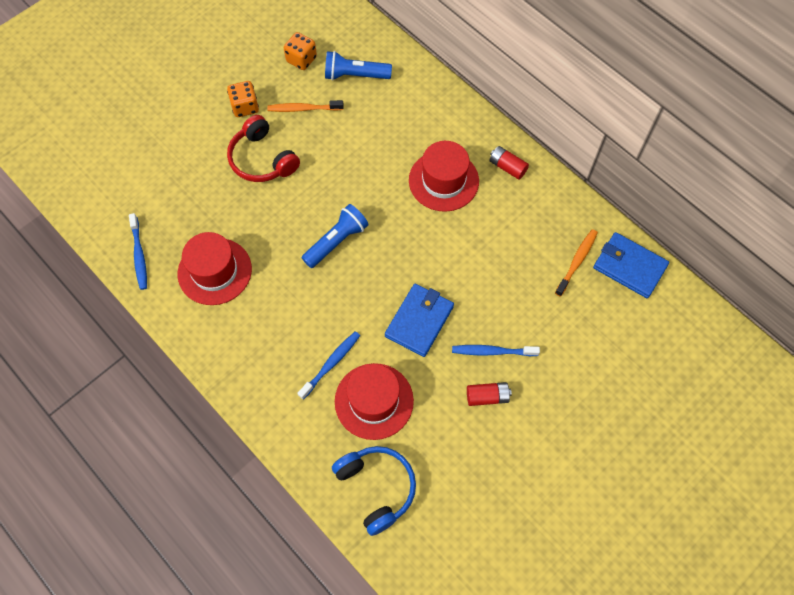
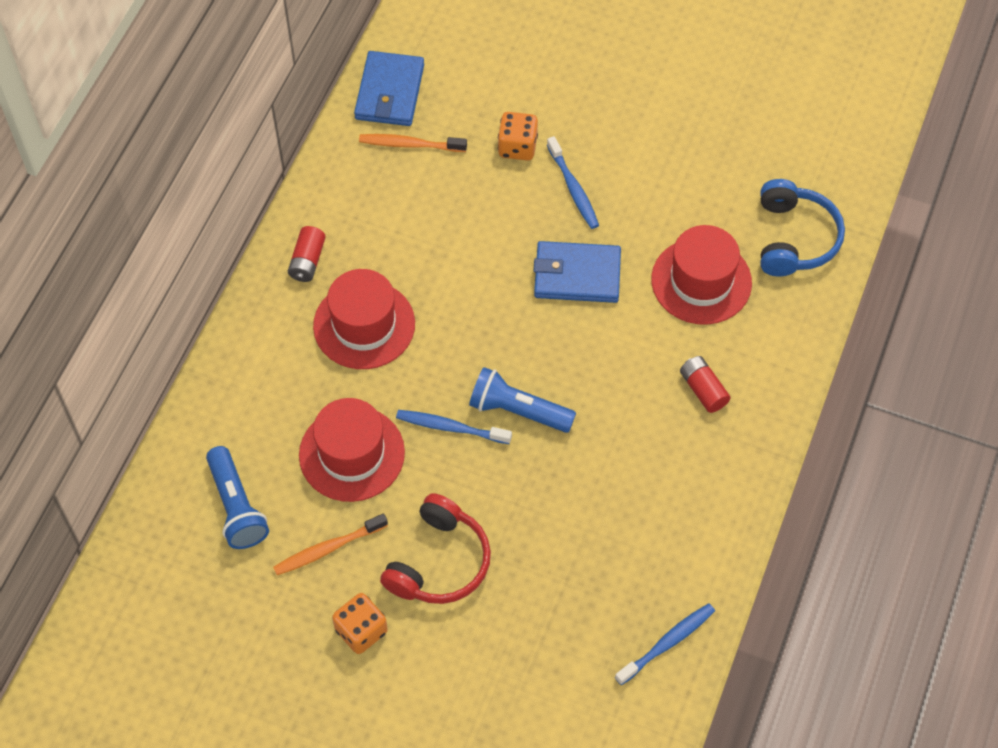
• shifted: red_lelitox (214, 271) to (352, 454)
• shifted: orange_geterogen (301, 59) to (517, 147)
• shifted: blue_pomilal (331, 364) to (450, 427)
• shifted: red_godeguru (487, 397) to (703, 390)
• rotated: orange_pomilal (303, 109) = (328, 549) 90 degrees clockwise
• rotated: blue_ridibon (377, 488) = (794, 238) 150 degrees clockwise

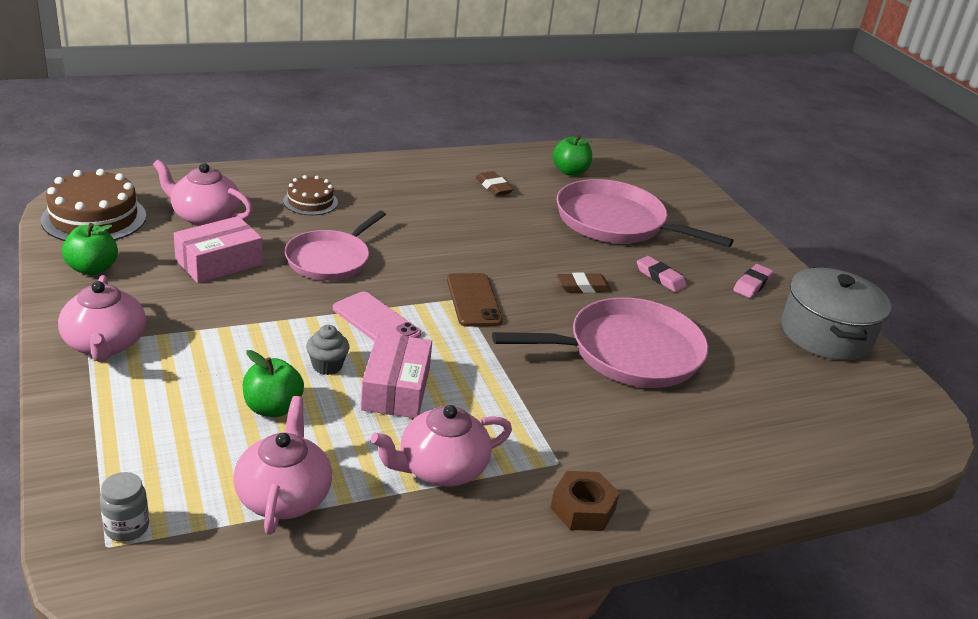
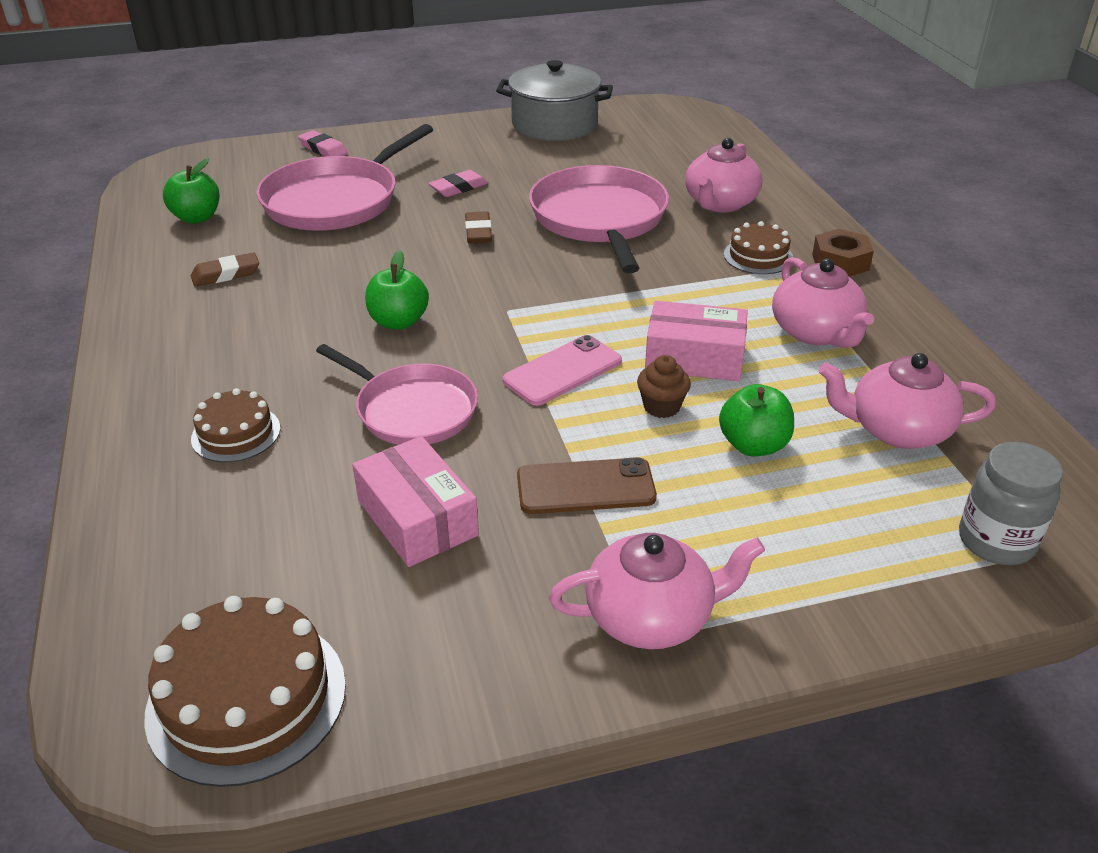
• new: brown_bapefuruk (758, 256)
• shifted: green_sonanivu (92, 269) to (398, 322)
• shifted: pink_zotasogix (205, 217) to (720, 203)
• shifted: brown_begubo (473, 300) to (585, 487)
• shifted: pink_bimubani (752, 284) to (323, 149)
• repainted: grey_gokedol (327, 366) to brown_gokedol (661, 407)
• scaled: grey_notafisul (127, 527) = (996, 541) x1.51

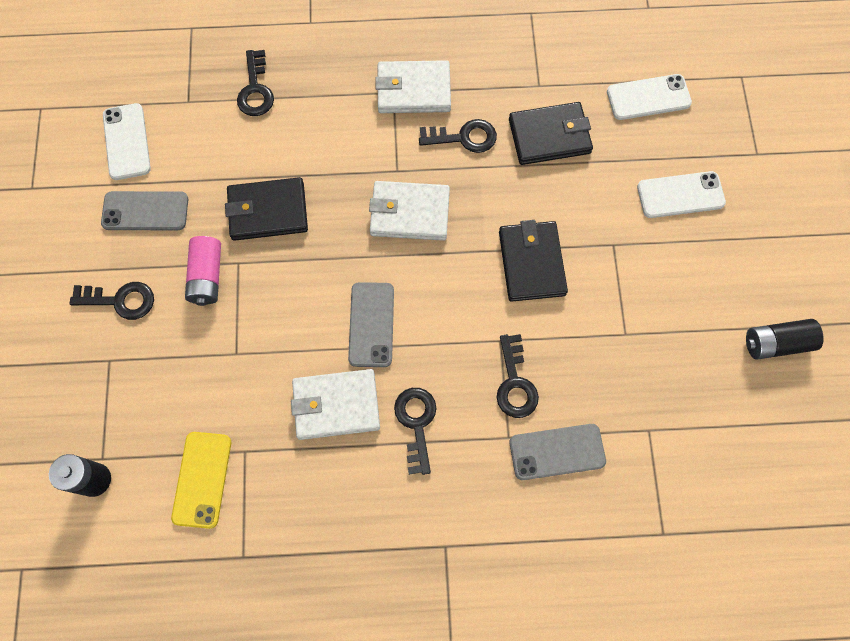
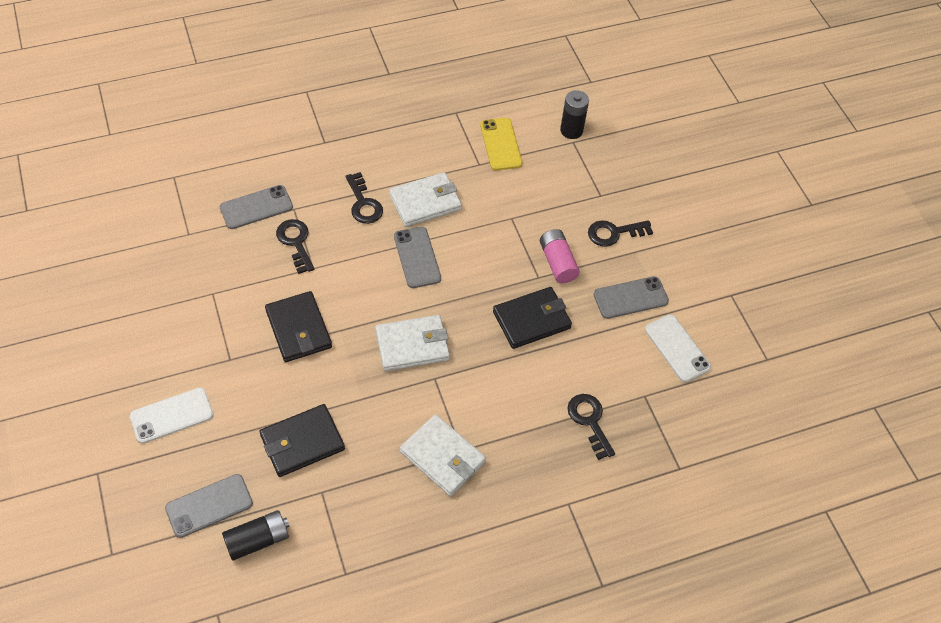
• gone: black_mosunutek (464, 137)
• shifted: black_godeguru (776, 343) to (258, 540)
• repainted: white_begubo (648, 97) to grey_begubo (209, 506)
• rotated: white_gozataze (413, 90) = (442, 457) 60 degrees clockwise

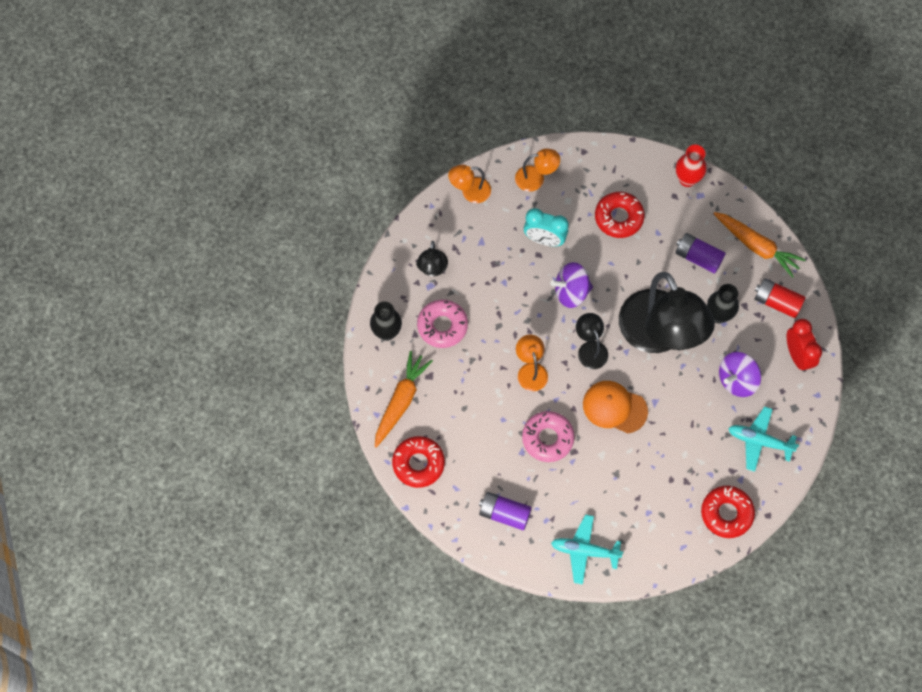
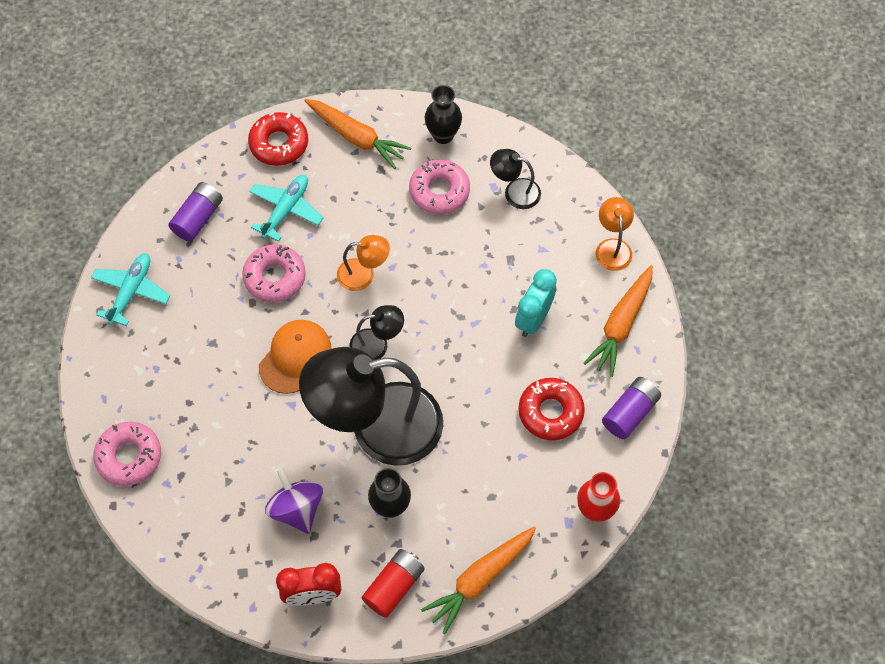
• gone: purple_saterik (571, 292)
• shifted: purple_godeguru (698, 257) to (630, 413)
• shifted: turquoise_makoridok (759, 441) to (286, 210)
• swapped: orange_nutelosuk (536, 178) to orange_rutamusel (621, 324)
• repainted: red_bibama (726, 513) to pink_bibama (129, 457)

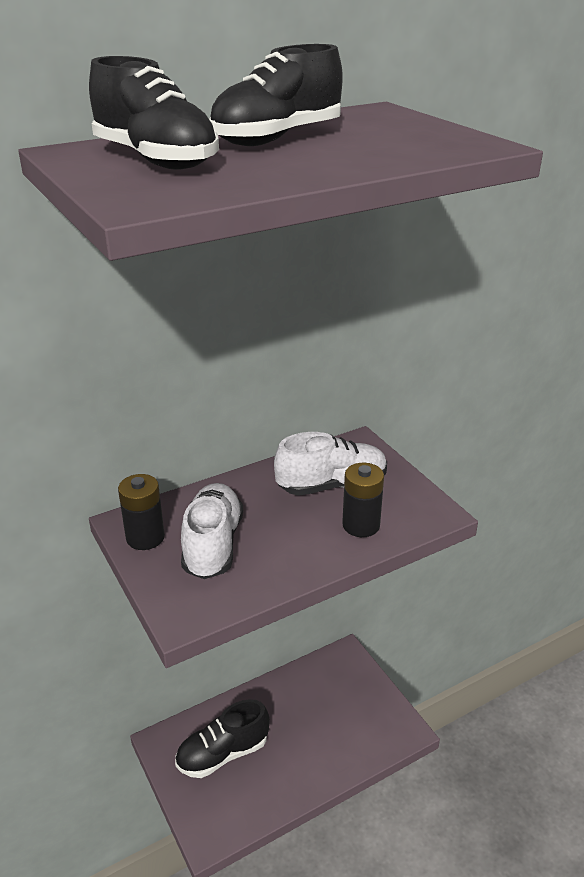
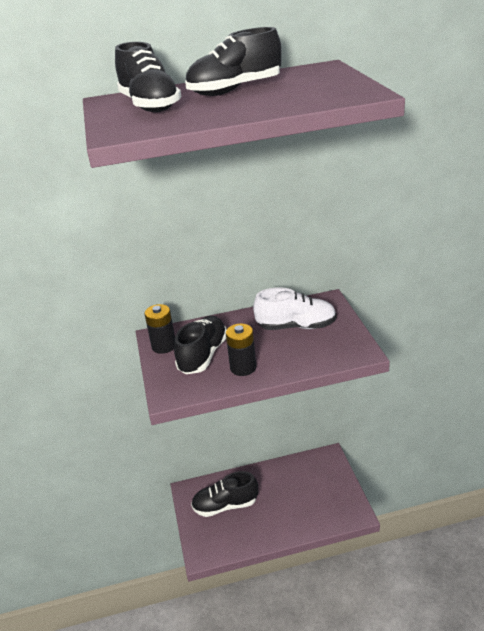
• shifted: black_godeguru (361, 525) to (243, 367)
• repainted: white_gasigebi (213, 545) to black_gasigebi (203, 355)

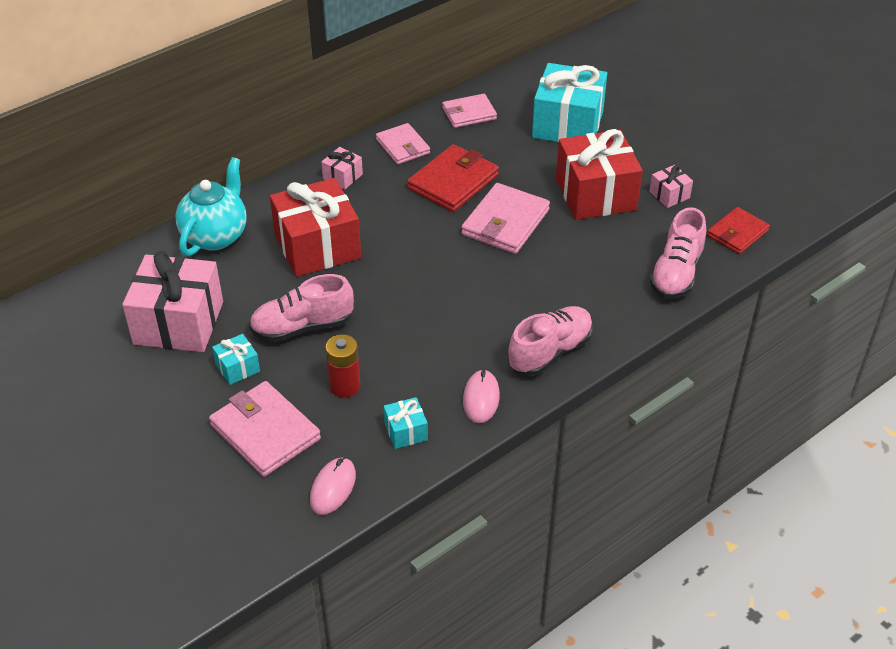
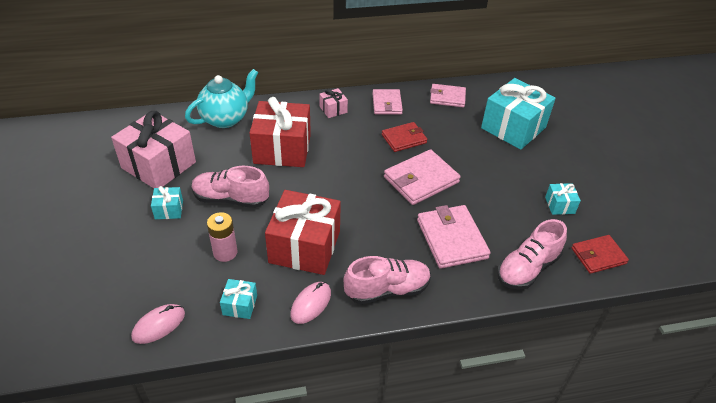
• shifted: pink_gozataze (265, 432) to (451, 239)
• shifted: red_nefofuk (595, 194) to (305, 246)
• repainted: red_godeguru (345, 386) to pink_godeguru (225, 252)
• repainted: pink_nefofuk (669, 195) to turquoise_nefofuk (559, 205)
• scaled: red_gozataze (453, 182) = (404, 139) x0.65

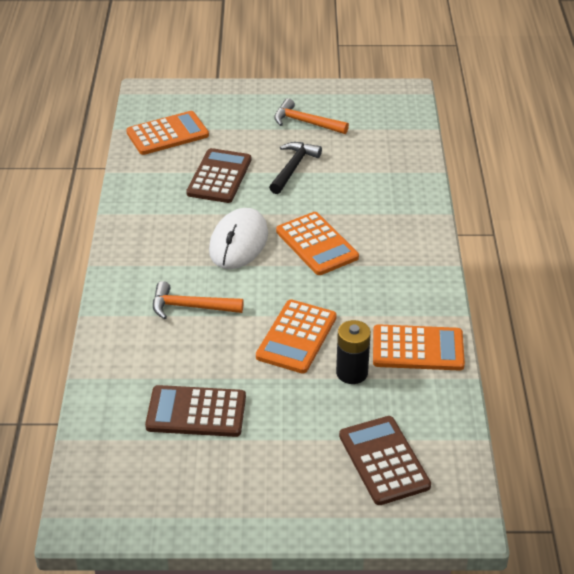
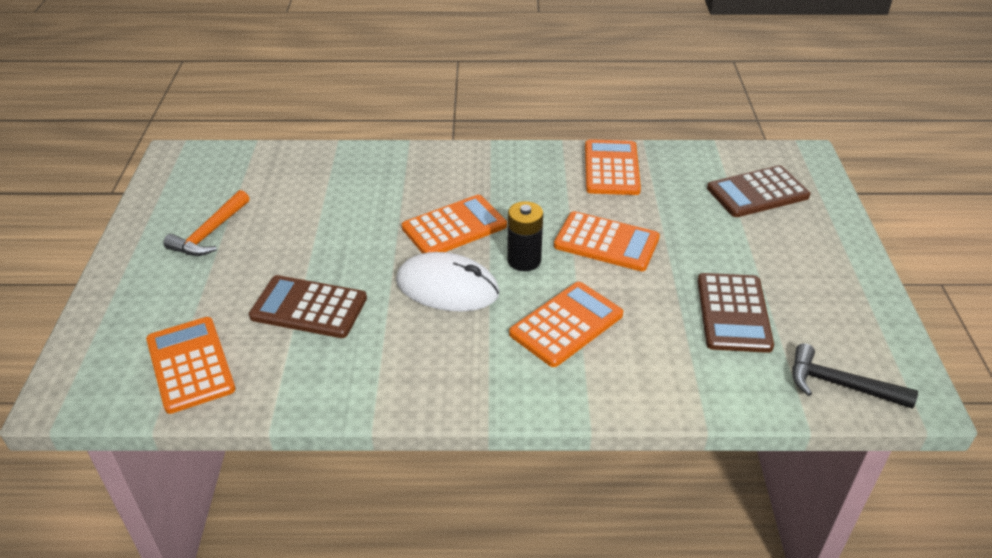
• shifted: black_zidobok (293, 168) to (840, 385)
• shifted: black_godeguru (352, 373) to (524, 260)
• swapped: orange_zidobok (190, 307) to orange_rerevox (566, 324)

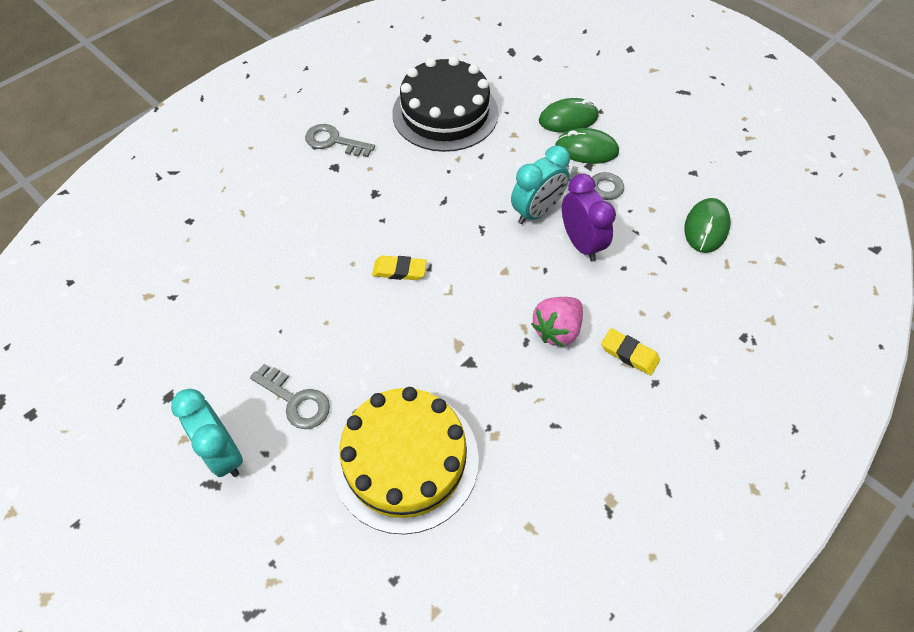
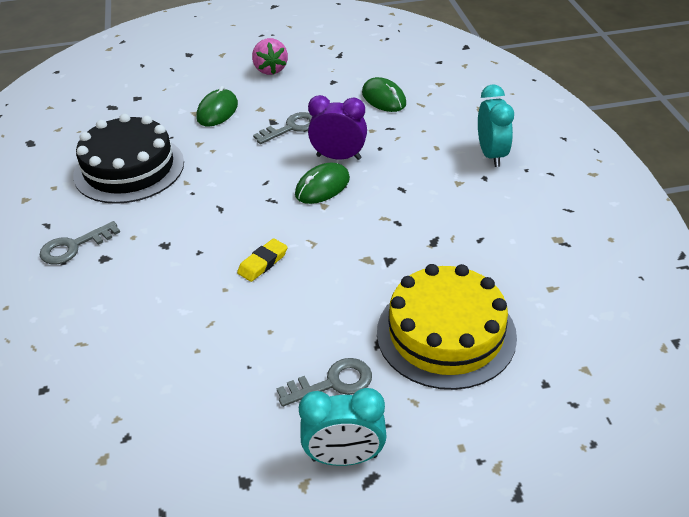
• gone: yellow_bimubani (629, 354)
• shifted: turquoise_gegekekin (536, 212) to (491, 155)
• shifted: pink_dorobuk (557, 330) to (270, 69)
• shifted: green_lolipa (586, 149) to (322, 186)

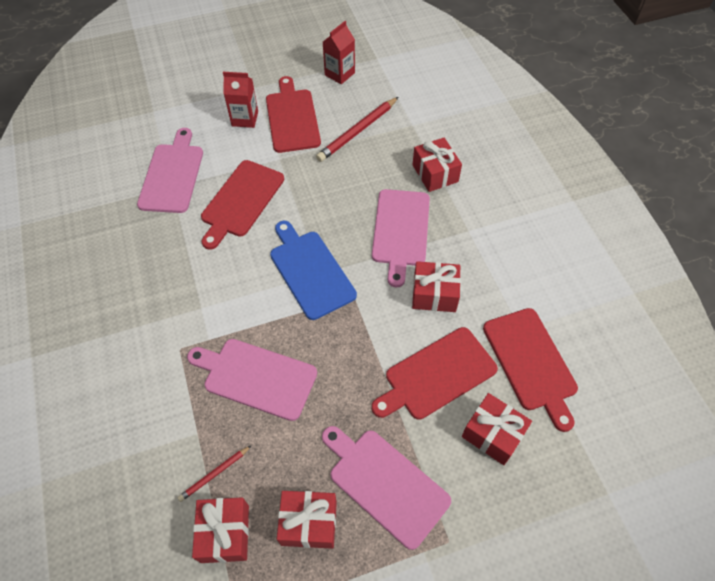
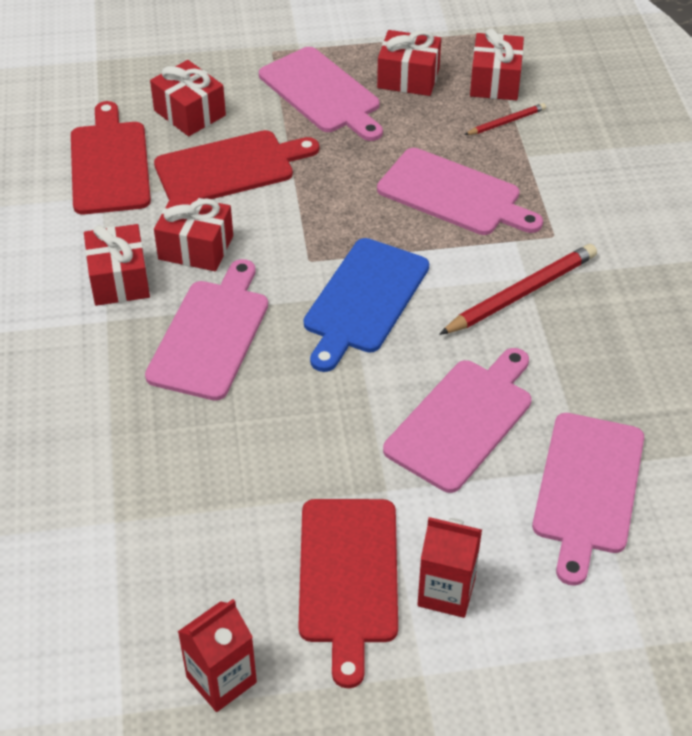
• shifted: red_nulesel (357, 131) to (521, 293)
• shifted: red_nefofuk (435, 173) to (119, 280)
• repainted: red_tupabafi (241, 201) to pink_tupabafi (462, 420)
• rotated: blue_tupabafi (310, 271) = (364, 300) 45 degrees clockwise

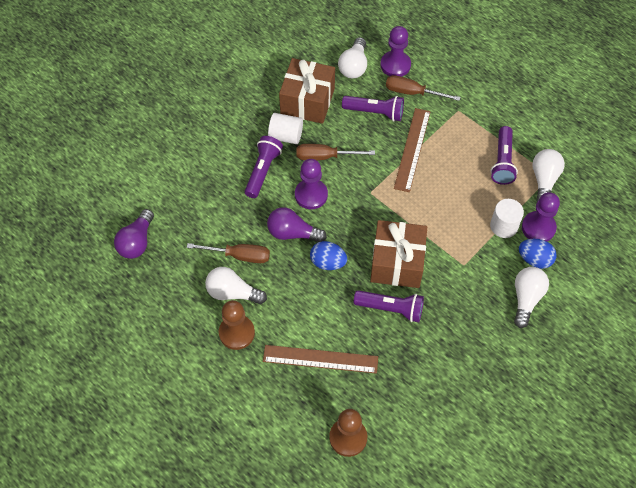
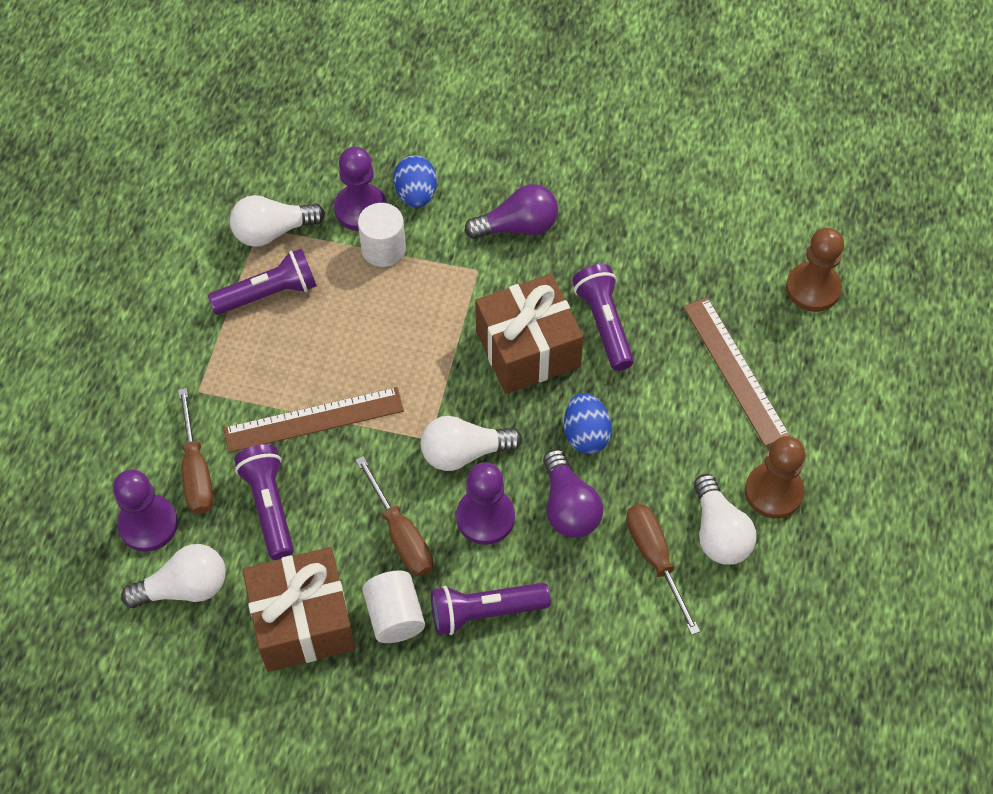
• shifted: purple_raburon (137, 242) to (518, 226)
• shifted: white_raburon (526, 299) to (464, 453)

